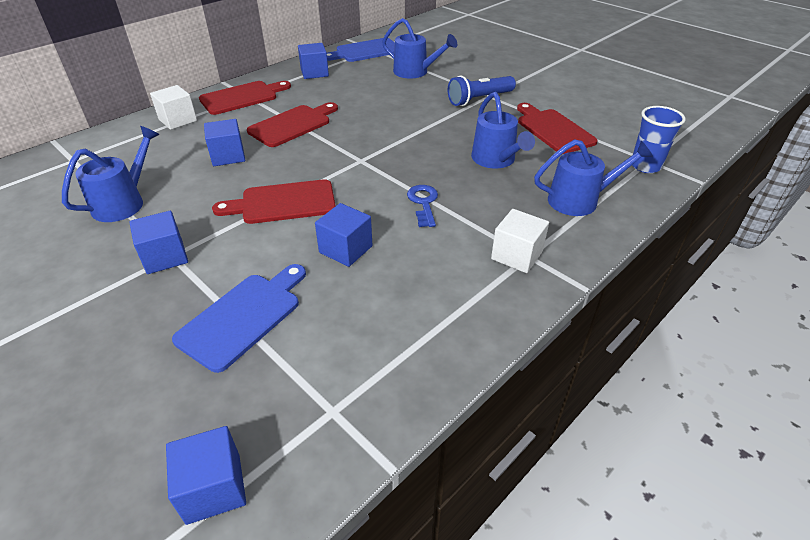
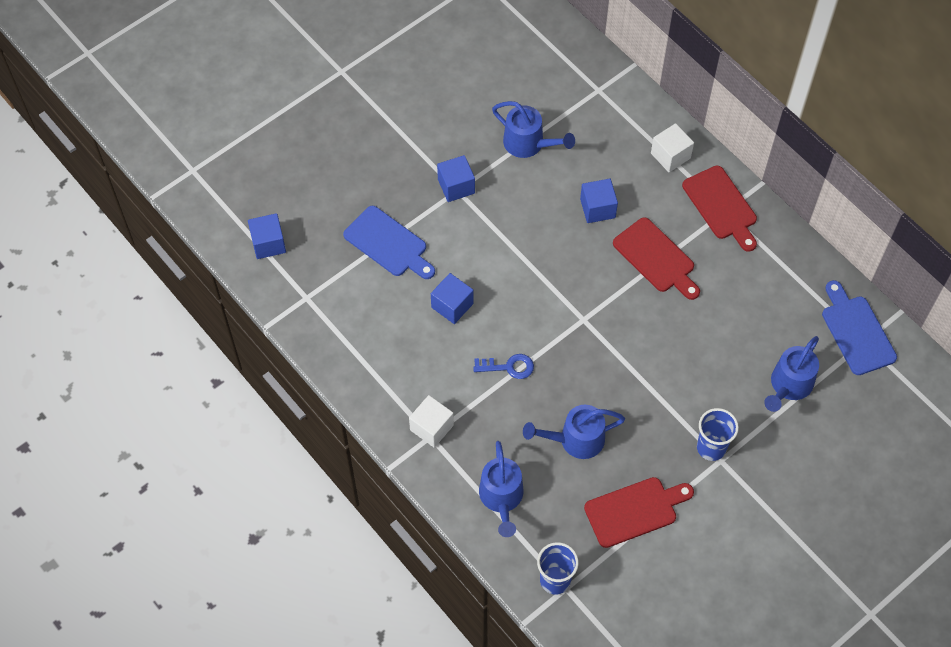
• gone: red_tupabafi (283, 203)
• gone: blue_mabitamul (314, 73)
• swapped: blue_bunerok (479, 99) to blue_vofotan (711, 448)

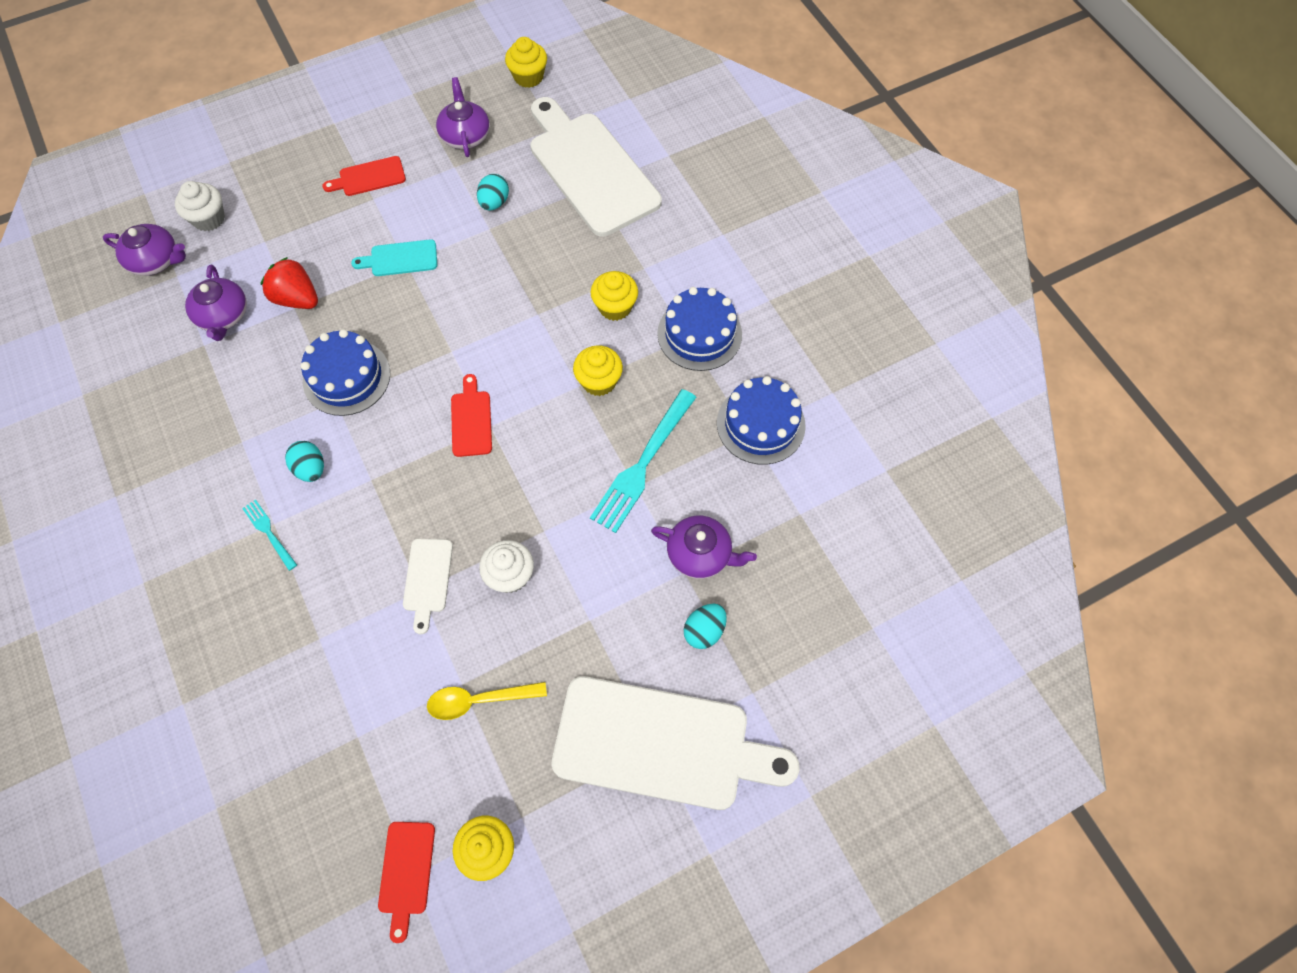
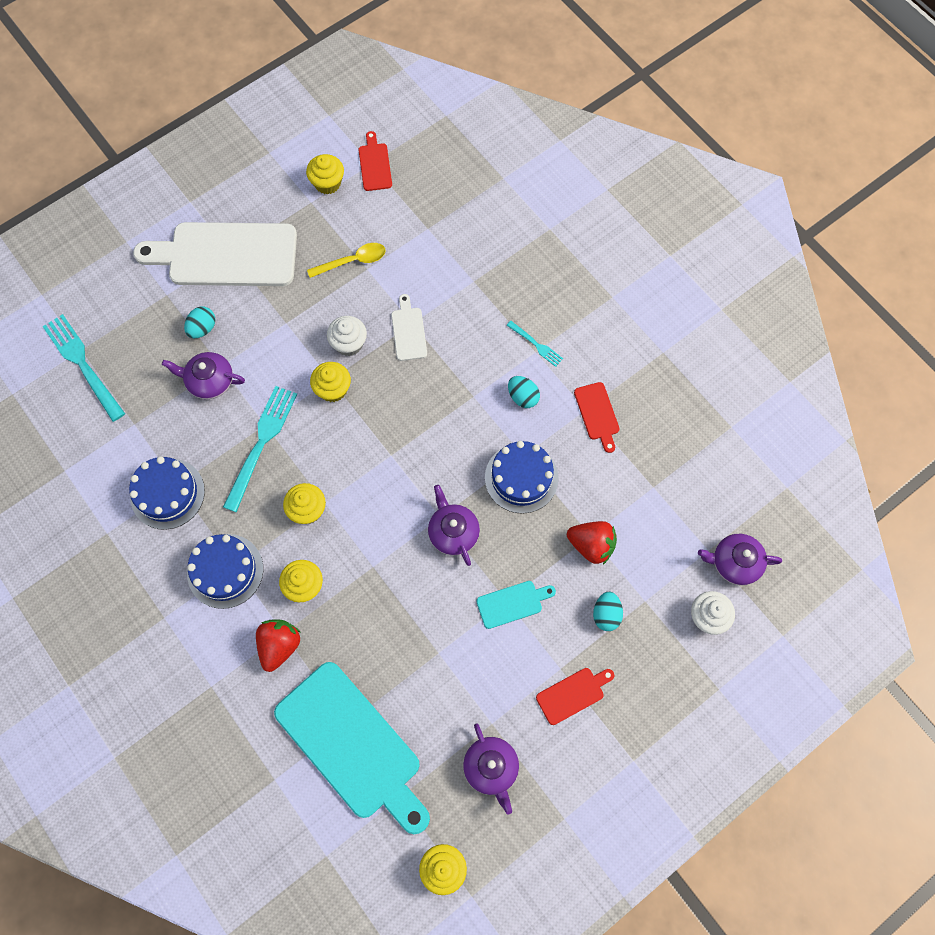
• new: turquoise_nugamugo (83, 364)
• new: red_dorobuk (279, 645)
• new: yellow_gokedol (333, 389)
• shifted: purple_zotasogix (223, 316) to (453, 532)
• shifted: red_tupabafi (471, 420) to (597, 414)
• shifted: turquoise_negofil (494, 203) to (606, 614)
• repainted: white_tupabafi (591, 169) to turquoise_tupabafi (352, 745)

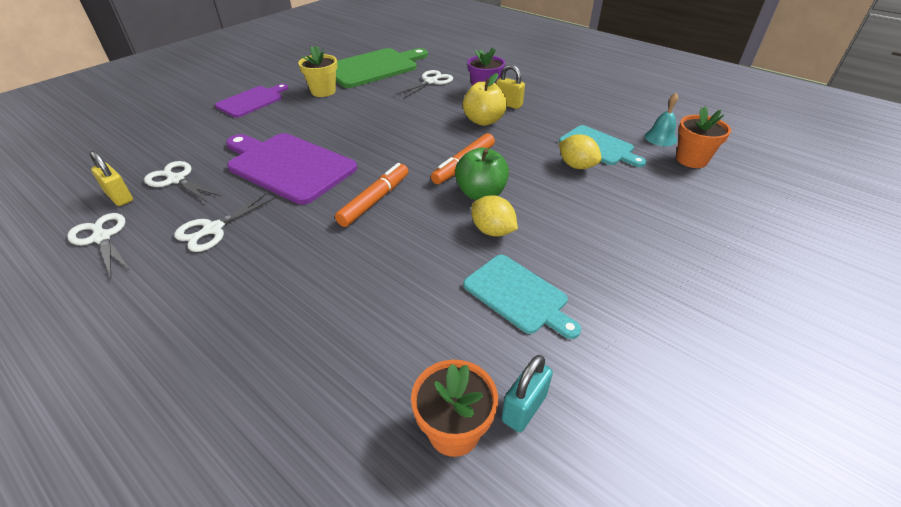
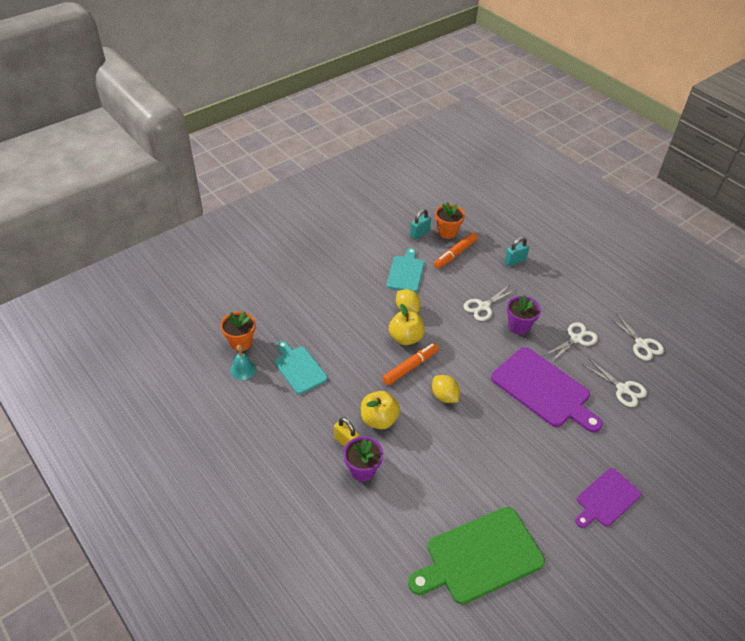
• gone: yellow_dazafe (119, 197)
• gone: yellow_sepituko (323, 91)
• new: turquoise_dazafe (515, 261)
• new: purple_sepituko (519, 326)
• shifted: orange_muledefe (375, 200) to (455, 254)
• shifted: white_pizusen (431, 82) to (483, 306)
• shifted: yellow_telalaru (576, 166) to (444, 396)
• repainted: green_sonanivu (481, 193) to yellow_sonanivu (406, 338)
• rotated: turquoise_tupabafi (518, 295) = (406, 272) 45 degrees clockwise

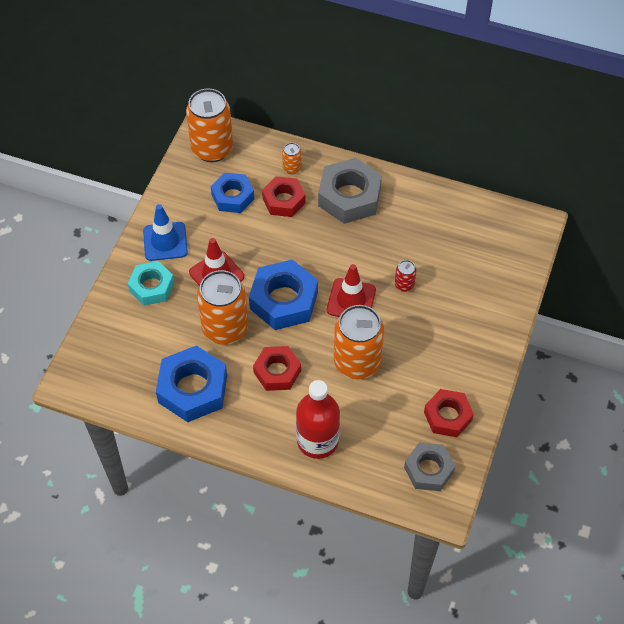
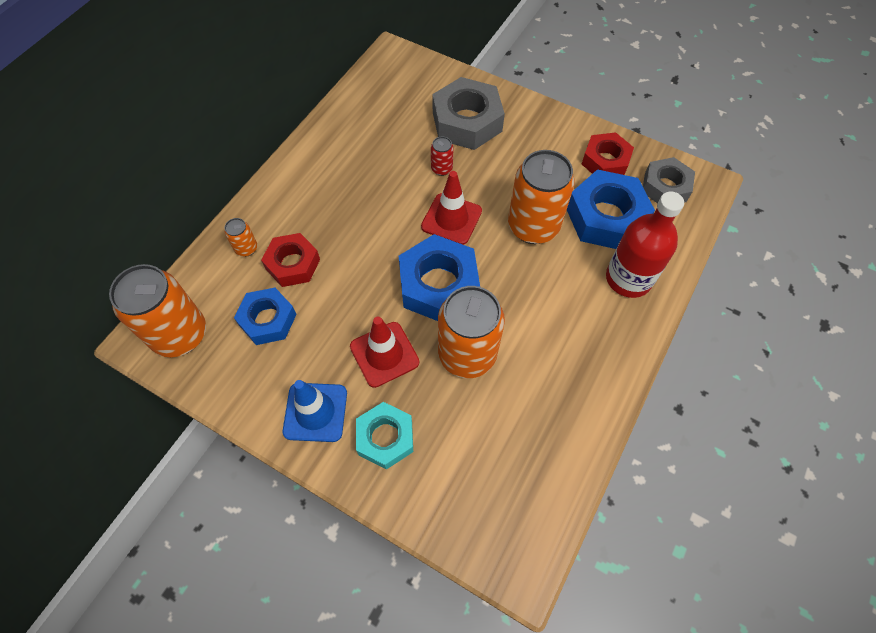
• gone: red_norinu (277, 372)
• shifted: blue_norinu (192, 389) to (606, 217)
• shifted: grey_norinu (349, 197) to (467, 122)

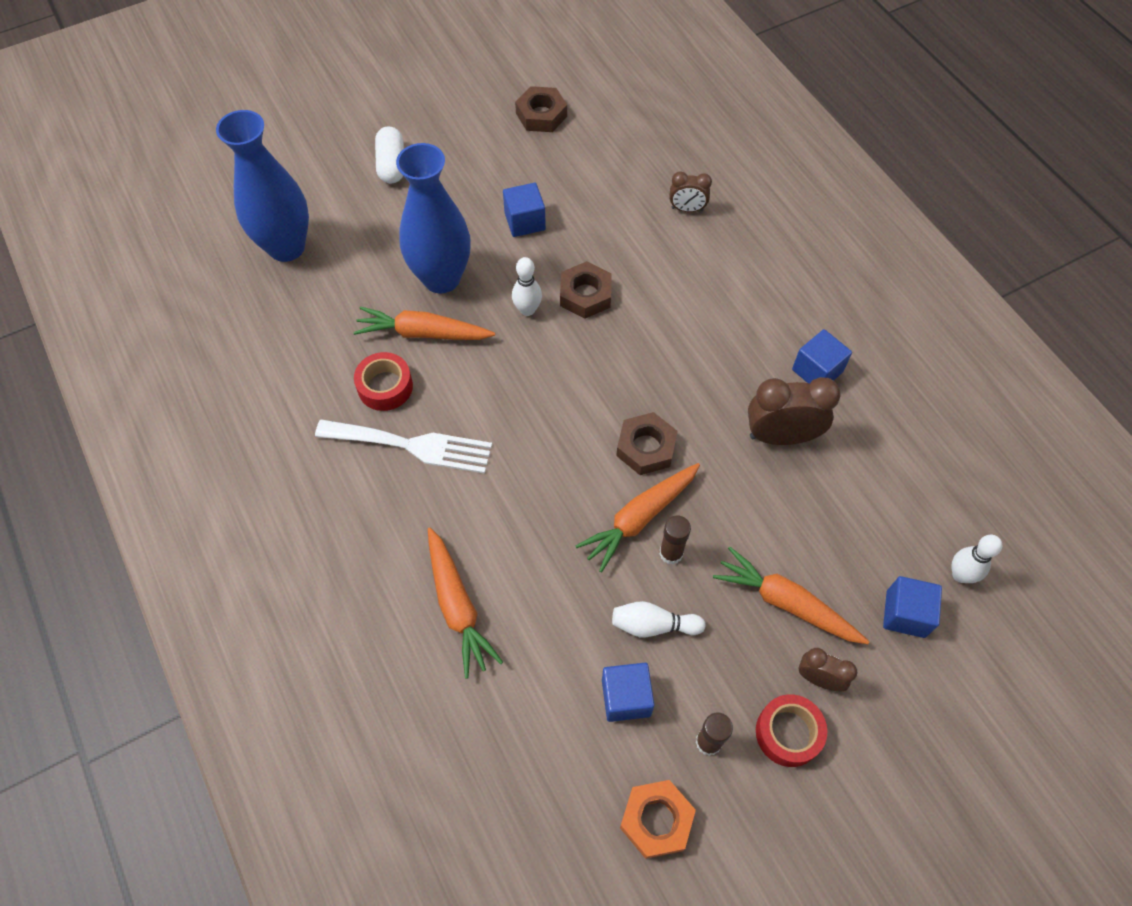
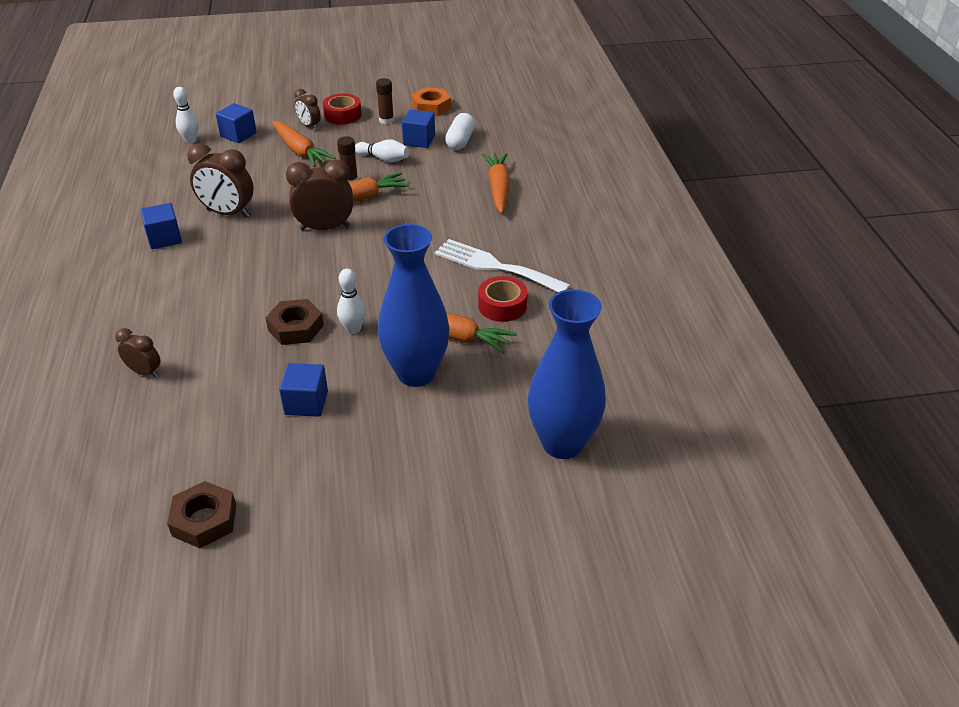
• shifted: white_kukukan (392, 165) to (460, 141)
• swapped: brown_norinu (646, 447) to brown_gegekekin (325, 228)

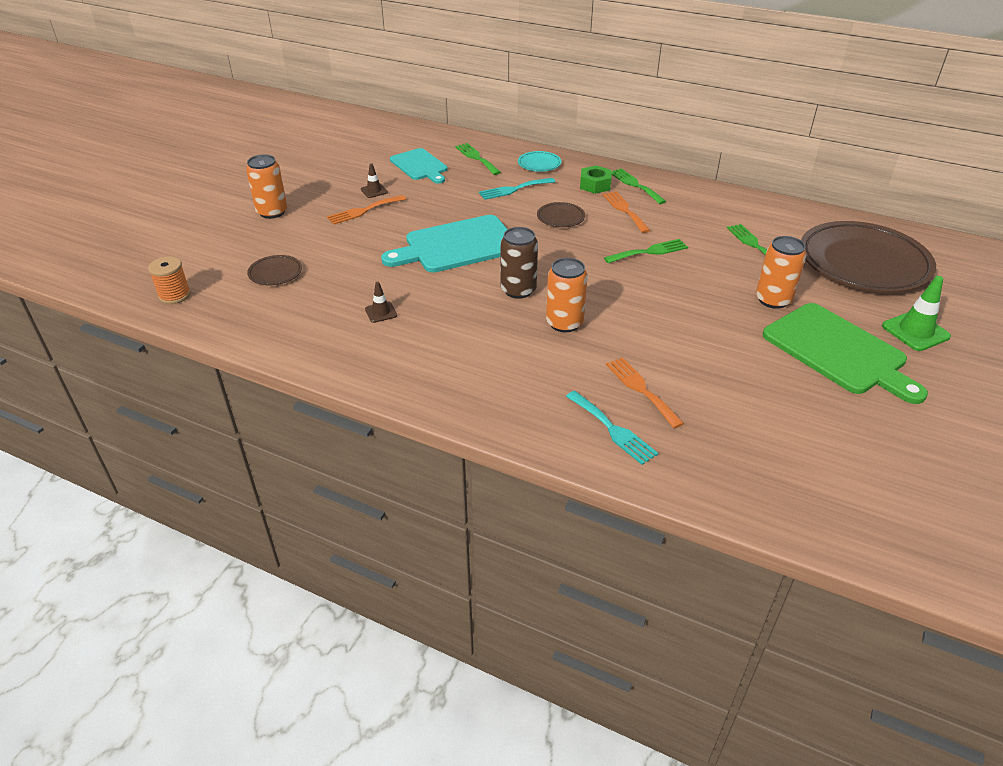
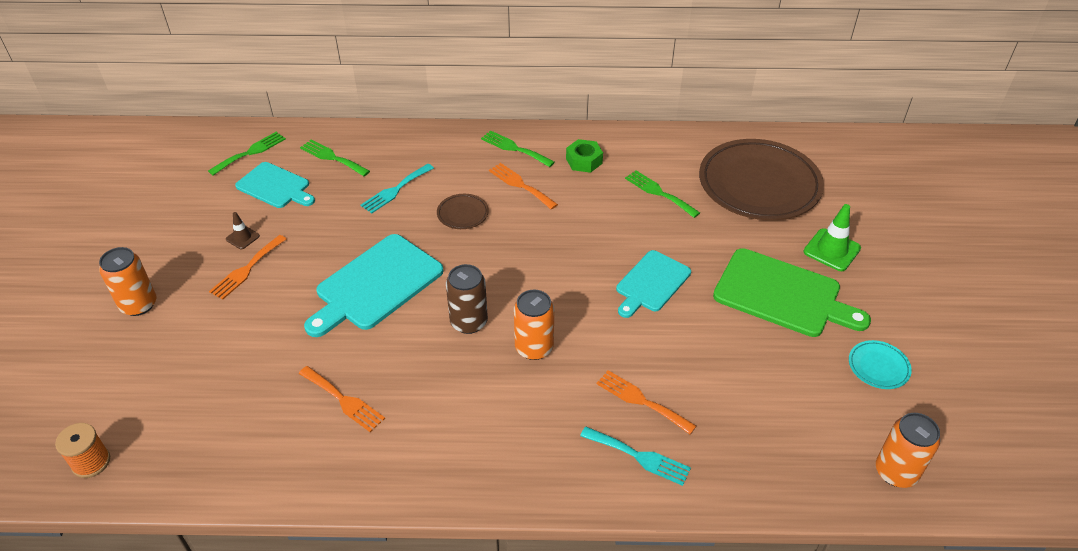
• gone: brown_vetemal (275, 273)
• new: turquoise_tupabafi (651, 283)
• shifted: turquoise_vetemal (539, 164) to (878, 367)
• shifted: green_norinu (595, 185) to (584, 161)
• shifted: green_nugamugo (649, 252) to (250, 152)
• shifted: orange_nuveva (773, 300) to (896, 472)
• swapped: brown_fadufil (381, 312) to orange_nugamugo (343, 400)

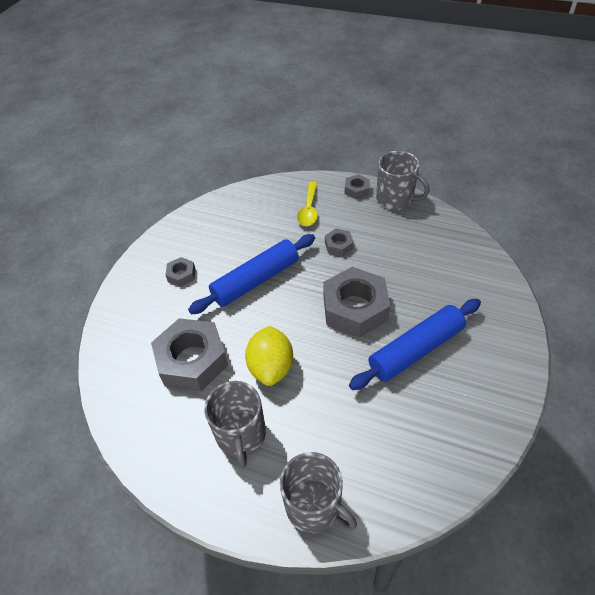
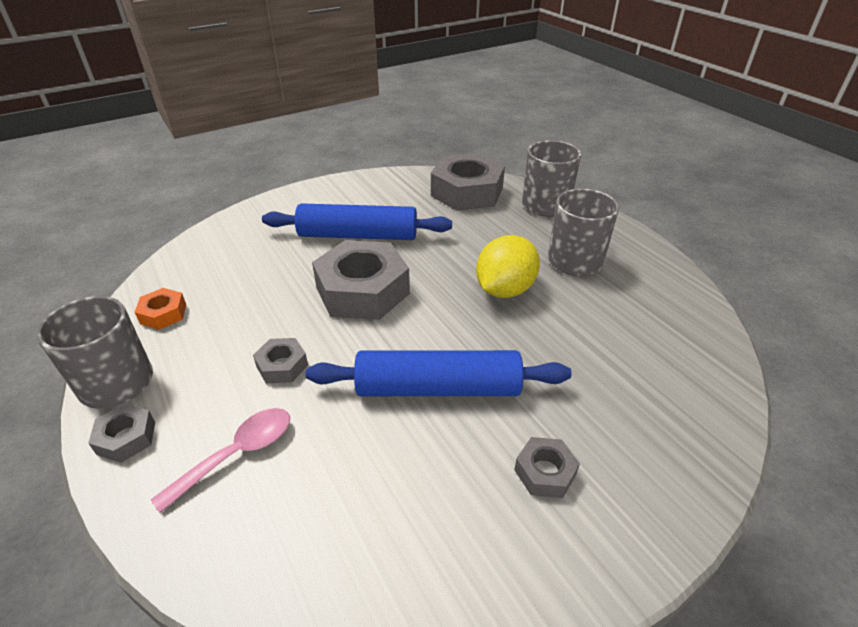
• new: orange_norinu (163, 314)
• shifted: grey_norinu (192, 360) to (467, 192)
• repainted: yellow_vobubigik (309, 210) to pink_vobubigik (237, 454)

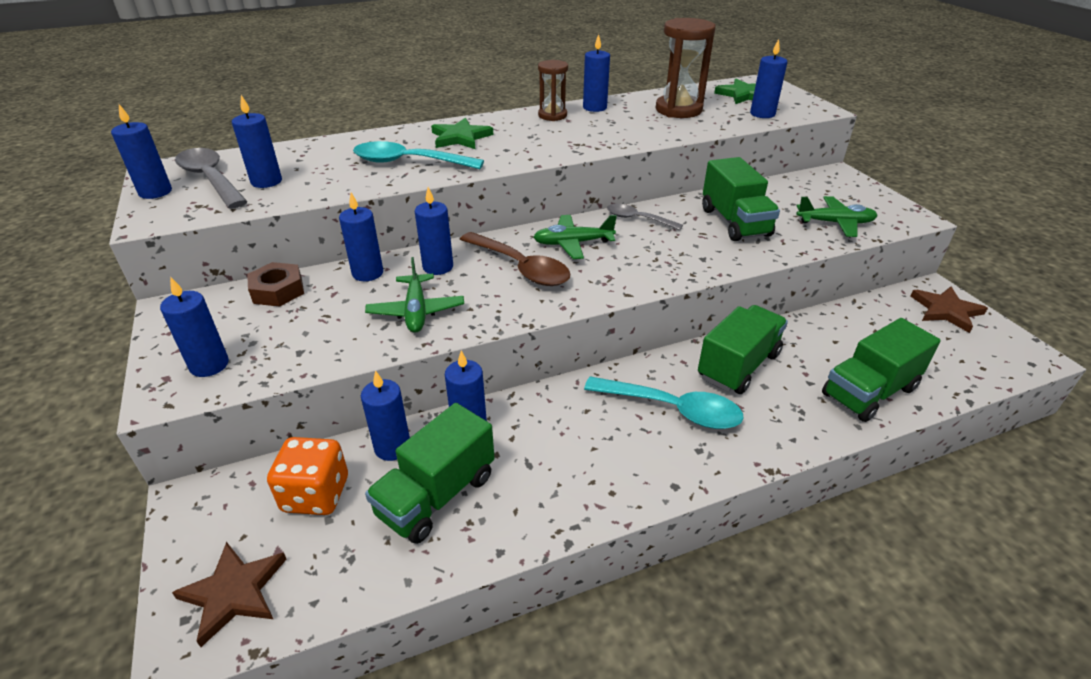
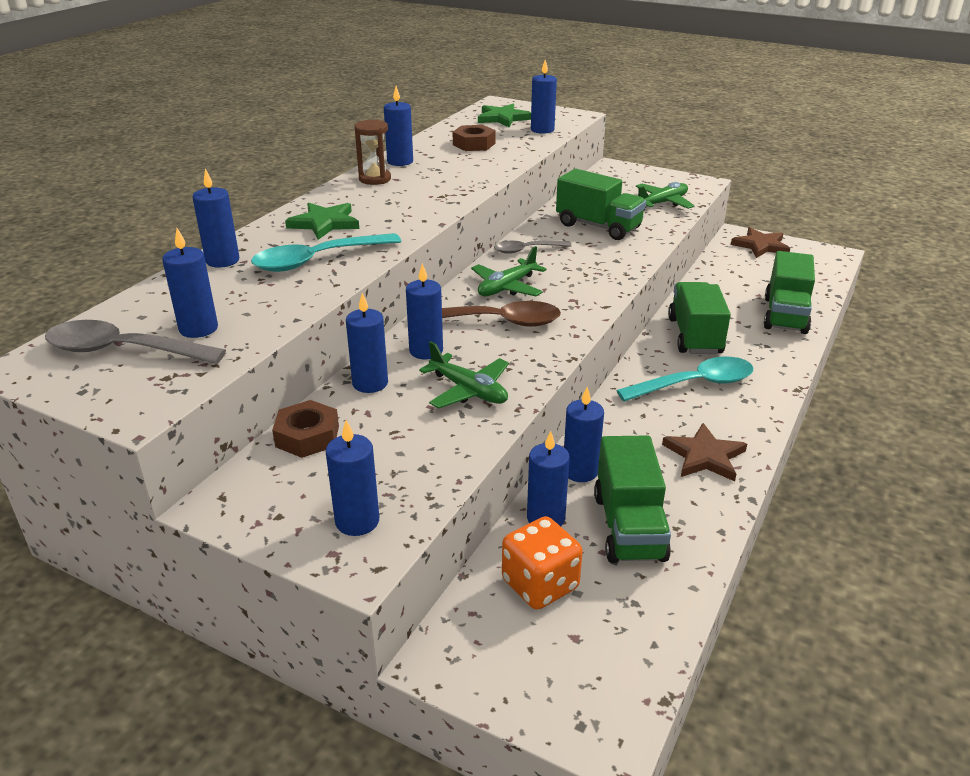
• shifted: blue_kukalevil (155, 192) to (222, 260)
• shifted: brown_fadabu (234, 592) to (704, 456)
• swapped: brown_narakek (678, 110) to brown_norinu (474, 144)

